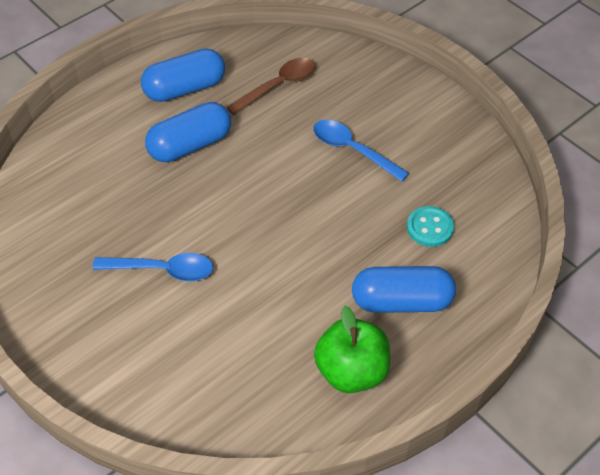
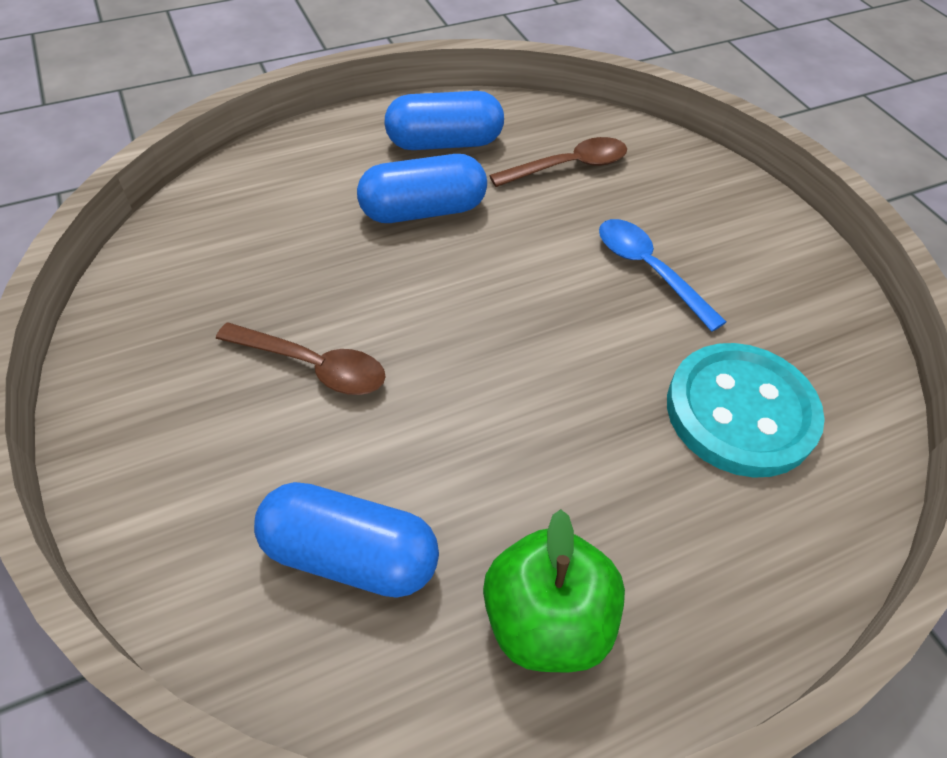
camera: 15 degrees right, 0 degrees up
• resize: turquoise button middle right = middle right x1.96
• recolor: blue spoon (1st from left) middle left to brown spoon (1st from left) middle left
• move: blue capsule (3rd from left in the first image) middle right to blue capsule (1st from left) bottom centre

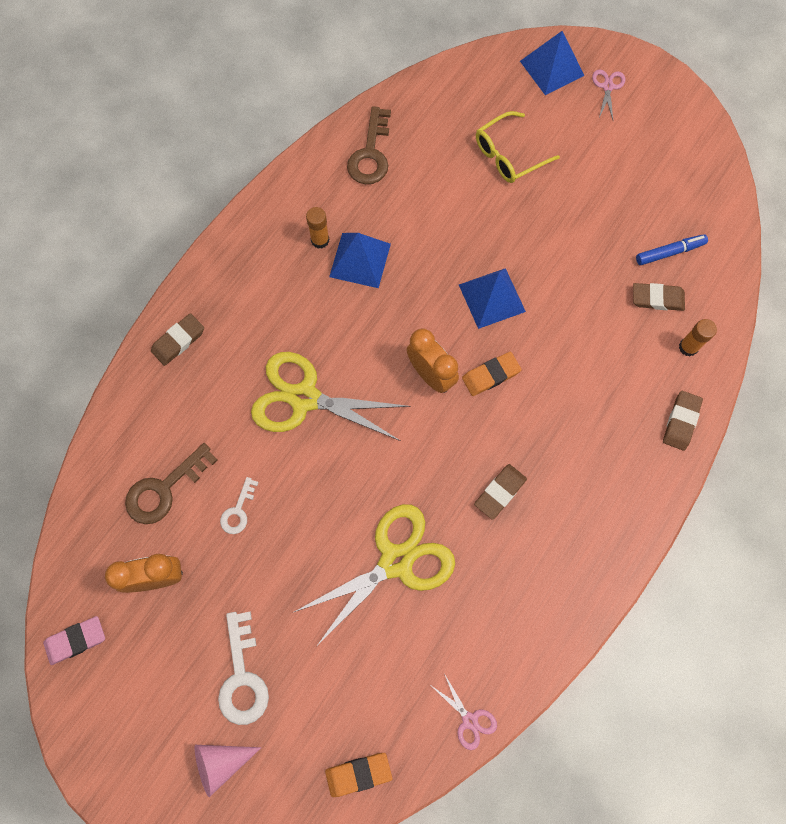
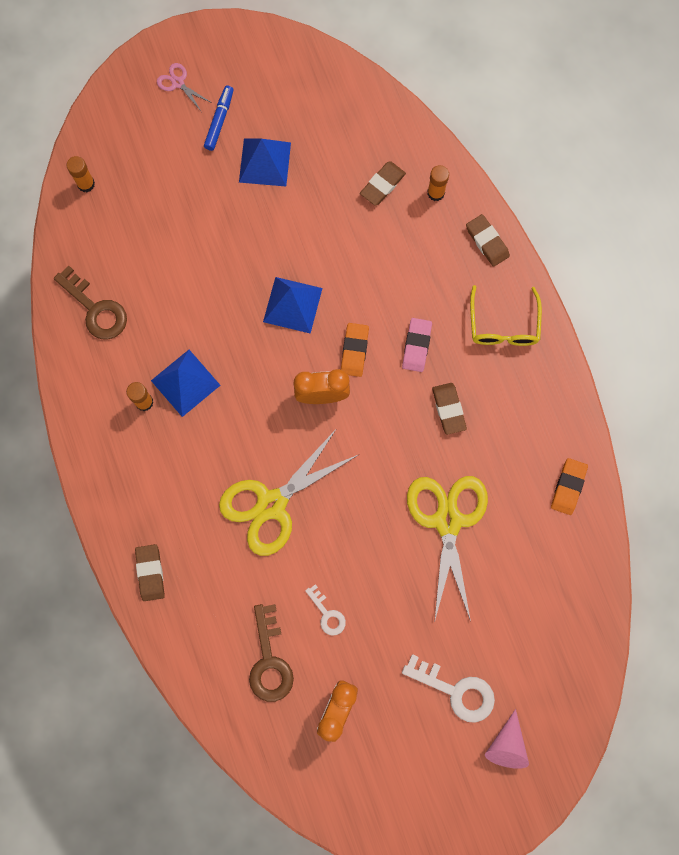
camera: 55 degrees left, 5 degrees up
• move: blue pyramid (3rd from left in the first image) top right to blue pyramid (2nd from left) top centre
• move: yellow glasses top centre to middle right
• move: blue marker top right to top left
• move: pink eraser bottom left to centre
• delete: pink scissors (1st from left) bottom centre
• move: orange eraser (1st from left in the first image) bottom centre to orange eraser (2nd from left) middle right
• insert: orange glue stick (1st from left) top left

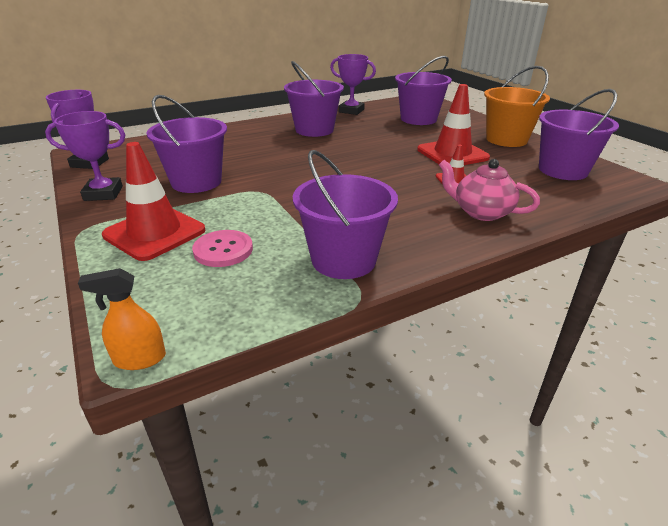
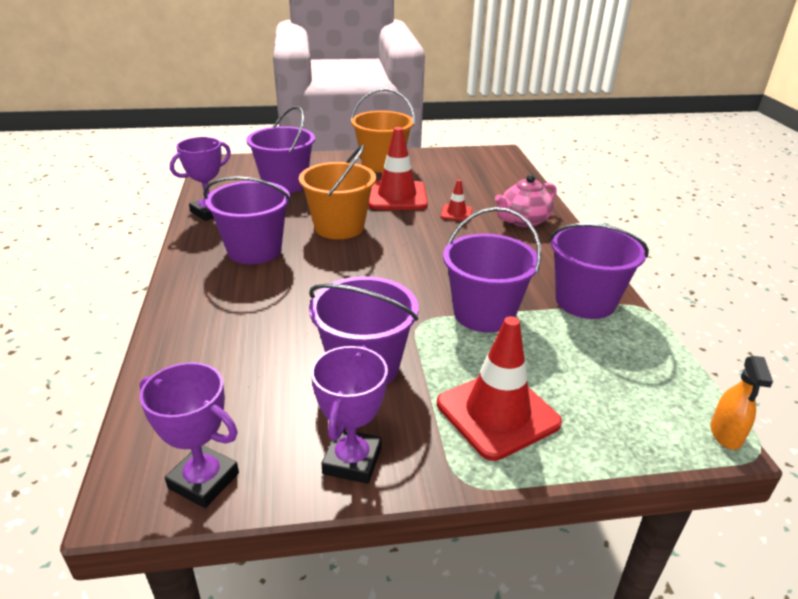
camera: 70 degrees left, 0 degrees up
• move: purple bucket (5th from left in the first image) top right to purple bucket (4th from left) centre
• delete: pink button middle left
• insert: orange bucket (1st from left) top centre

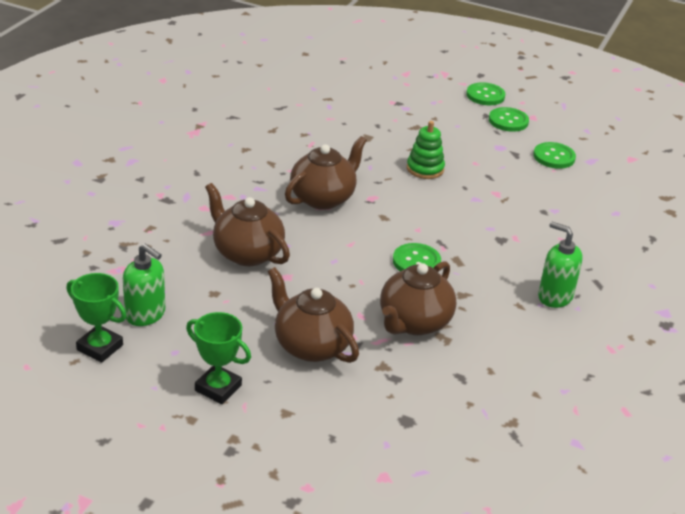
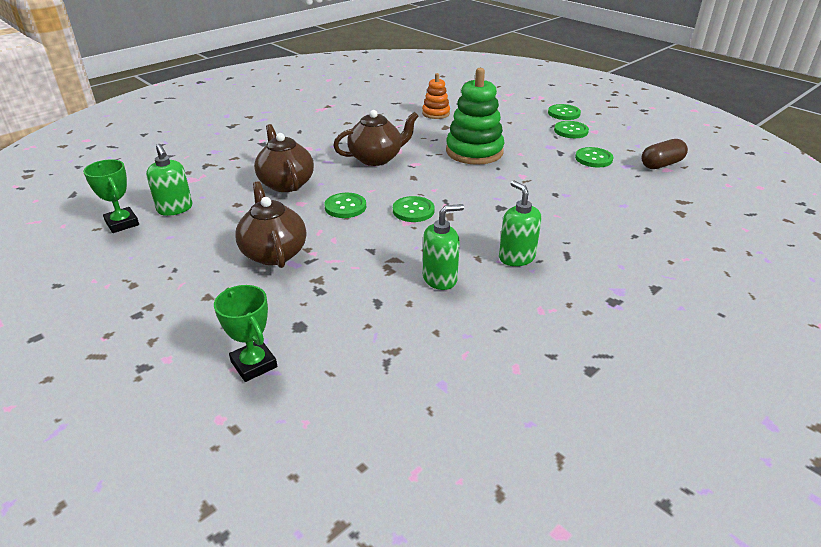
camera: 25 degrees right, 0 degrees up
• resize: green stacking toy top centre = top centre x1.83
• delete: brown teapot (4th from left) centre
• move: green trophy (2nd from left) bottom left to middle left
• insert: orange stacking toy top centre
• insert: brown capsule top right
• insert: green button (1st from left) centre
• insert: green soap dispenser (2nd from left) centre

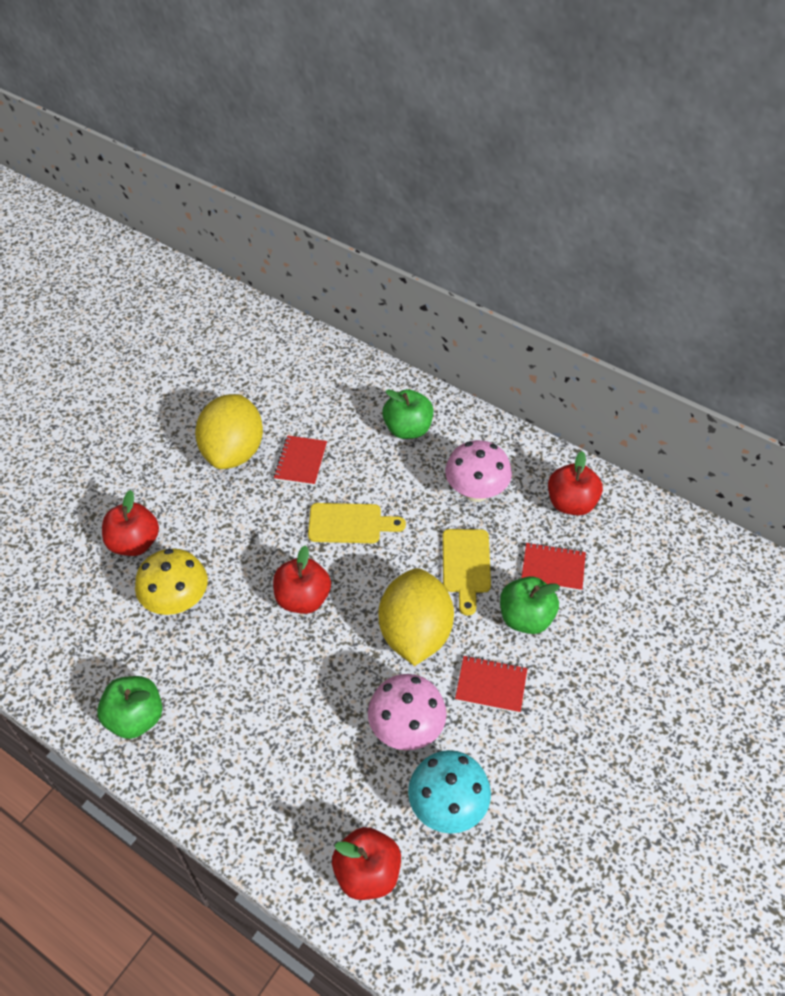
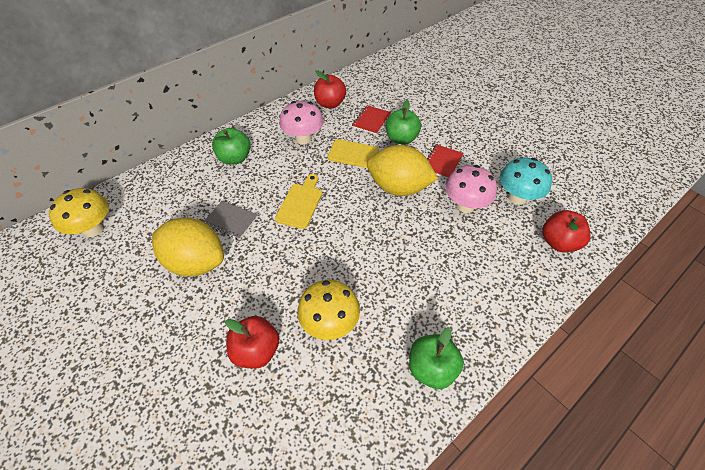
camera: 75 degrees left, 0 degrees up
• recolor: red notebook (1st from left) centre to grey notebook middle left
• delete: red apple (2nd from left) centre
• insert: yellow mushroom (1st from left) middle left

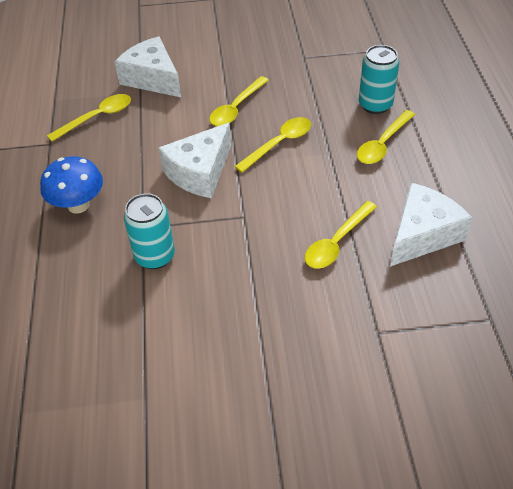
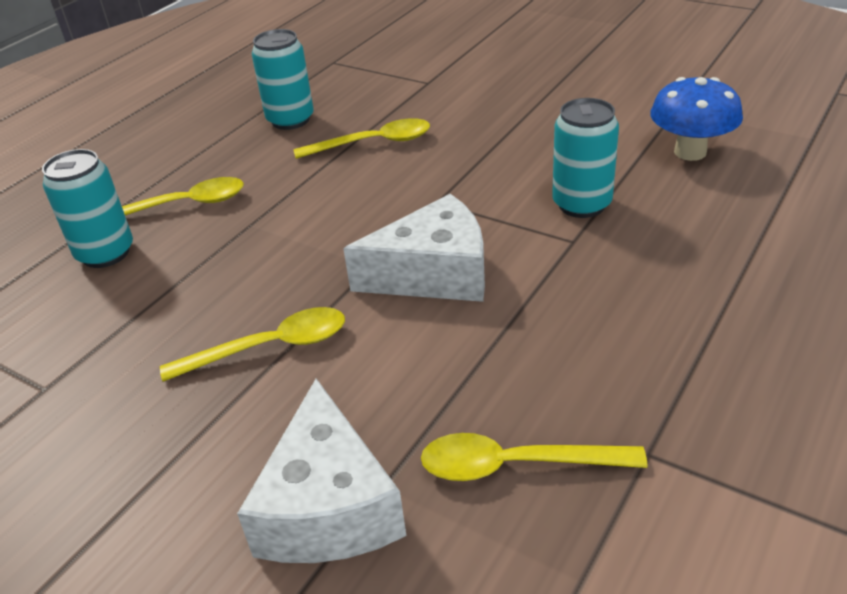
camera: 140 degrees left, 10 degrees down
• delete: yellow spoon (3rd from left) top centre
• move: blue mushroom middle left to top right
• replace: white cheese (3rd from left) middle right to turquoise can (2nd from left) top centre

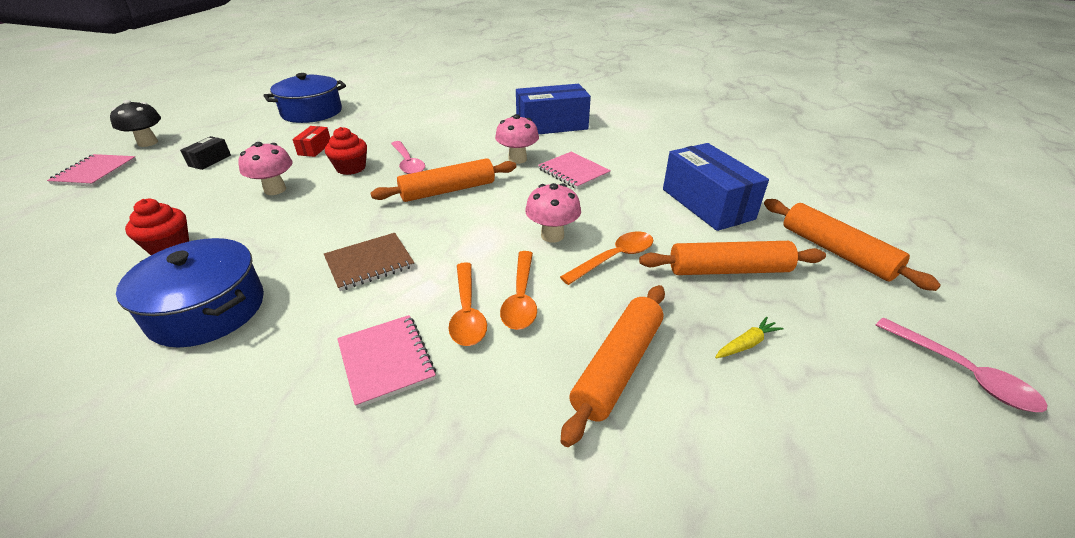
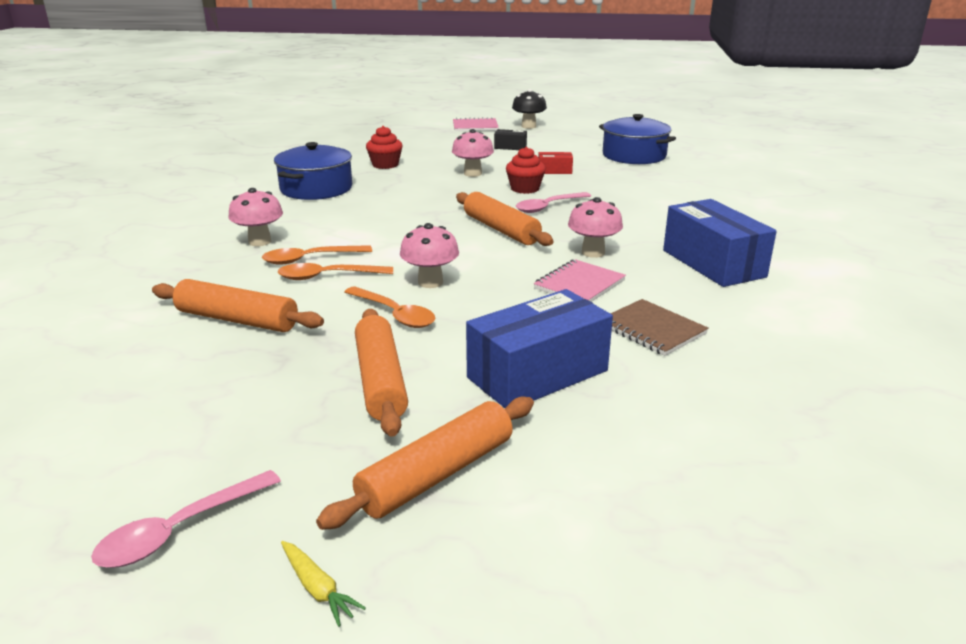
camera: 80 degrees right, 10 degrees down
• move: brown notebook centre to middle right
• replace: pink notebook (2nd from left) bottom centre to pink mushroom (1st from left) middle left
• move: yellow carrot middle right to bottom centre

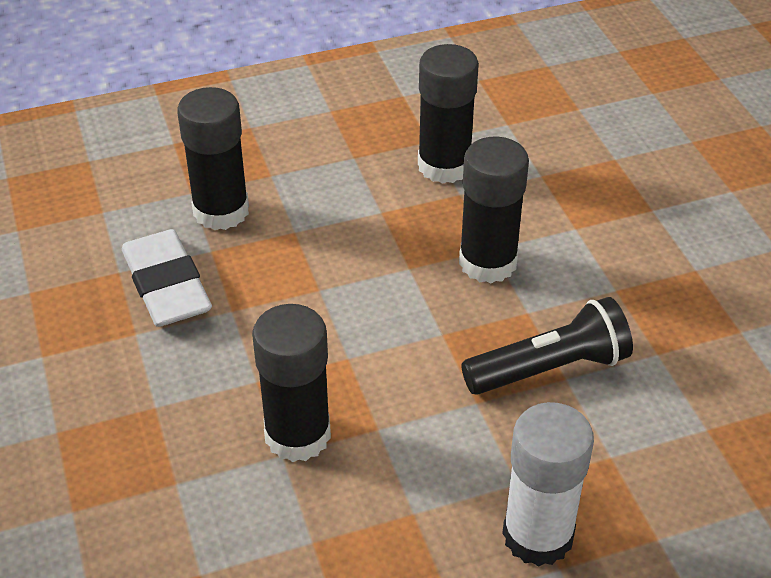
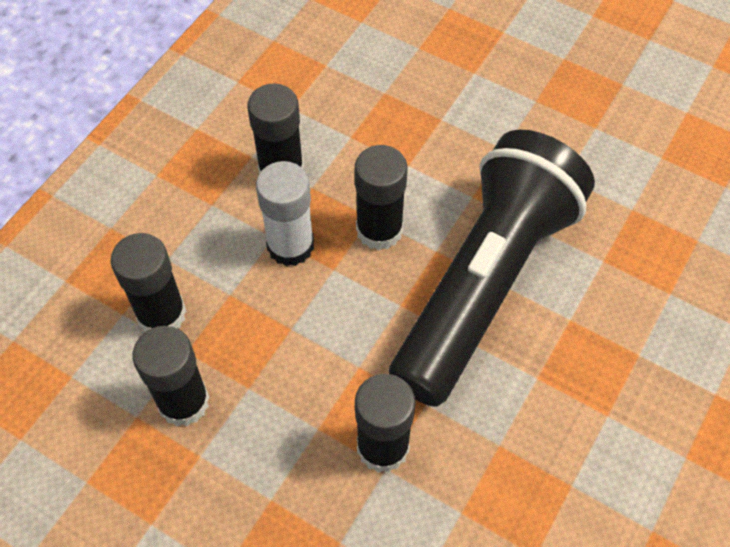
camera: 40 degrees left, 15 degrees up
• replace: white eraser middle left to black glue stick (2nd from left) bottom left
• resize: black flashlight middle right = middle right x2.18
• move: white glue stick bottom right to centre

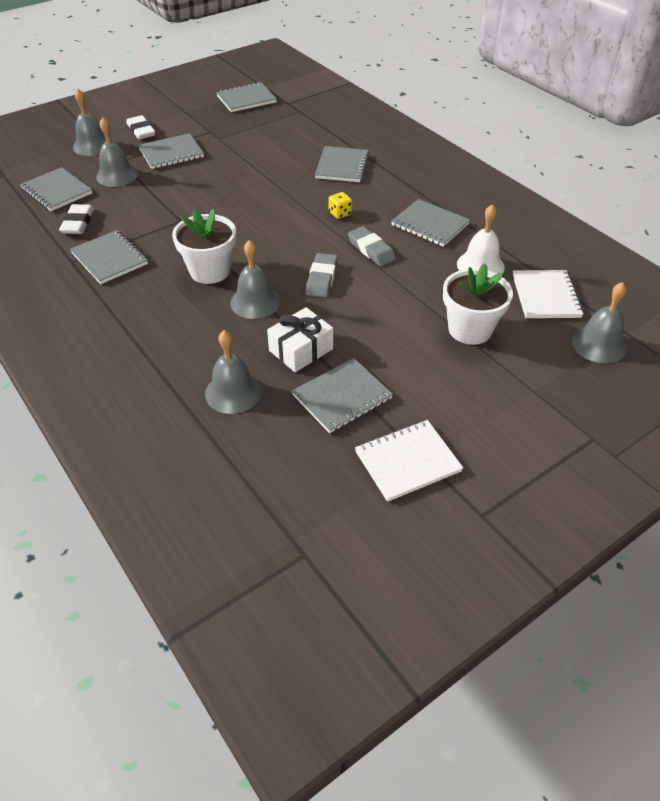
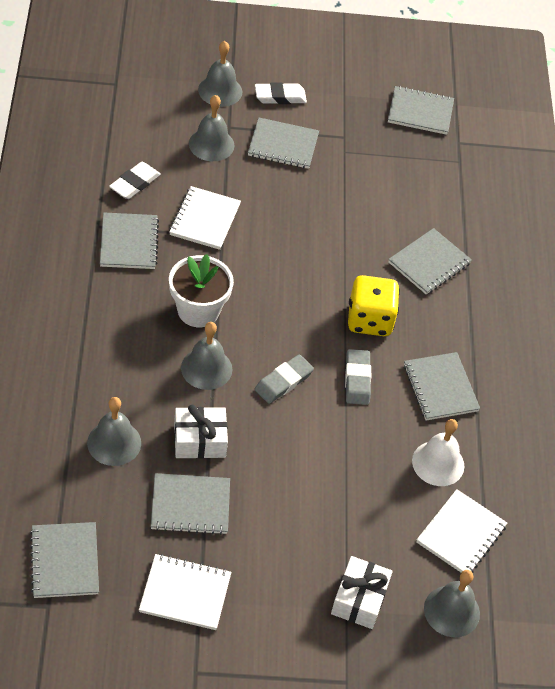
camera: 30 degrees right, 5 degrees up
• rotate: white eraser (2nd from left) top left = top centre 75 degrees clockwise
• move: grey notebook (1st from left) top left to bottom left
• resize: yellow dice top centre = middle right x2.12
• delete: white flower pot (2nd from left) middle right
• insert: white notebook (2nd from left) top centre
• insert: white gift (2nd from left) bottom centre

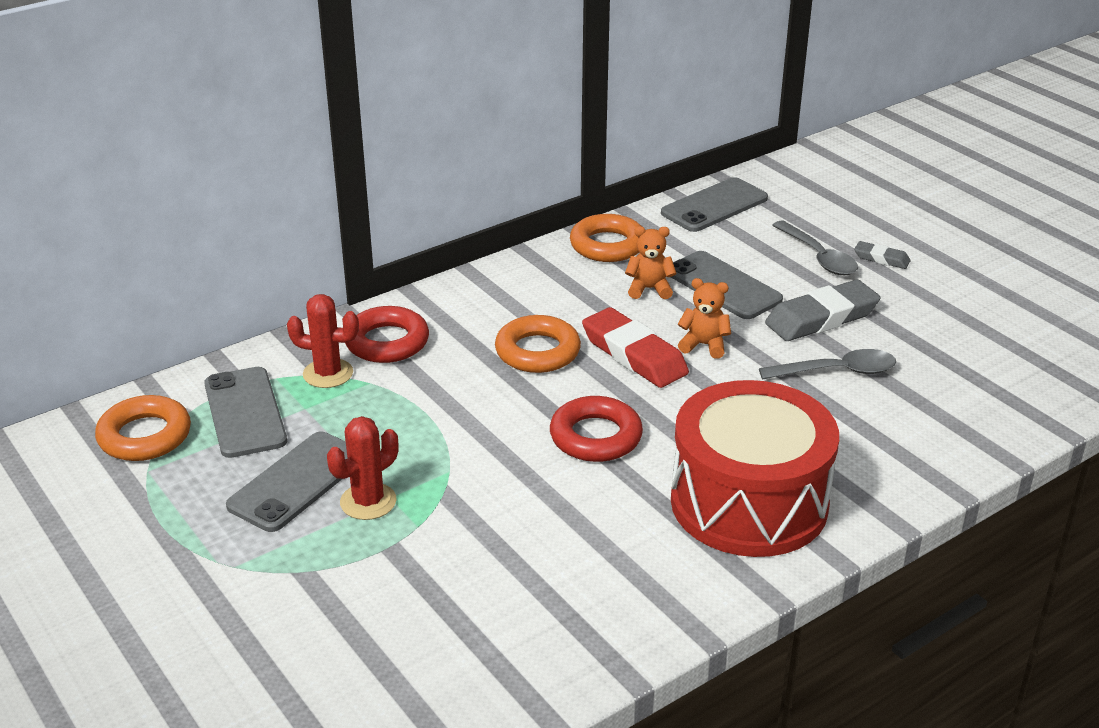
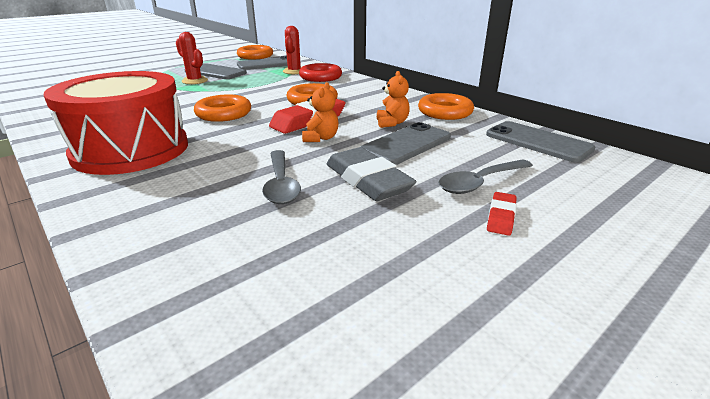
camera: 85 degrees right, 5 degrees down
• recolor: grey eraser (2nd from left) middle right to red eraser (2nd from left) middle right
• recolor: red ring (2nd from left) centre to orange ring (1st from left) top left

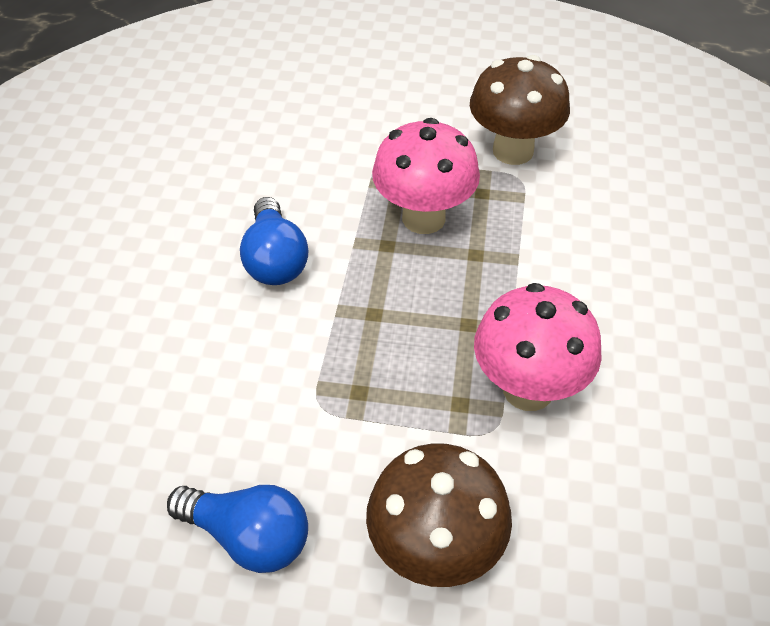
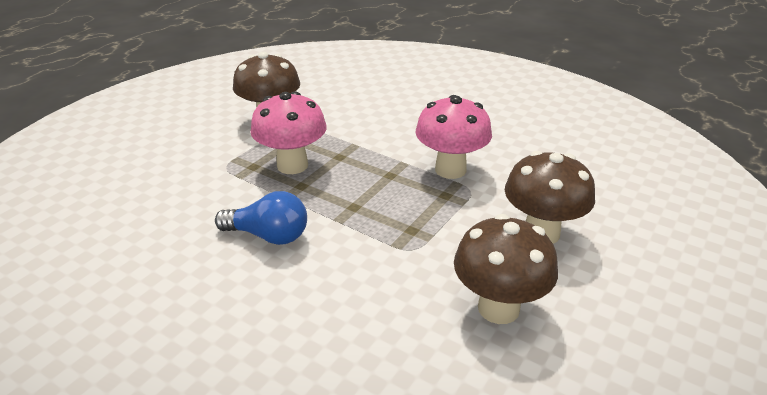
camera: 65 degrees left, 15 degrees down
• replace: blue light bulb (1st from left) bottom left to brown mushroom (2nd from left) bottom centre

